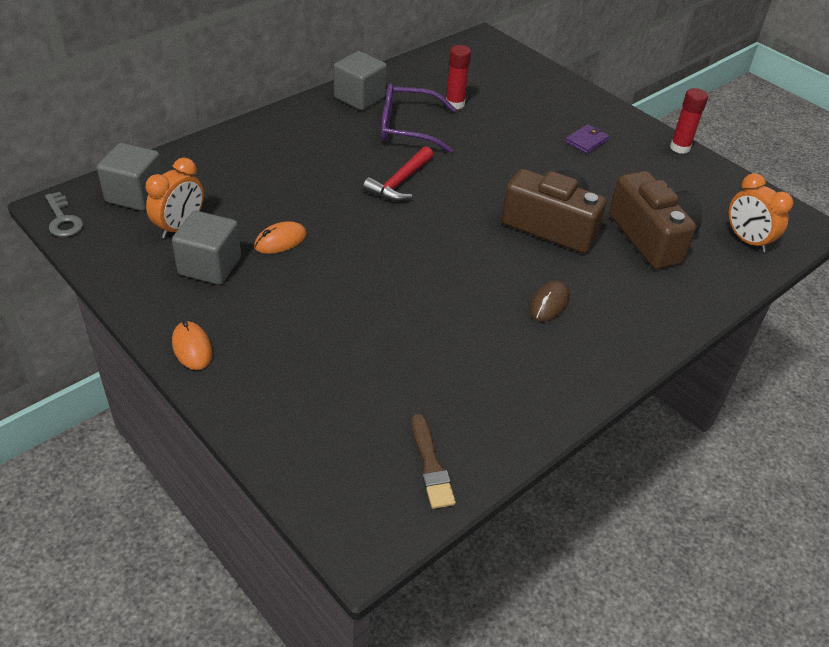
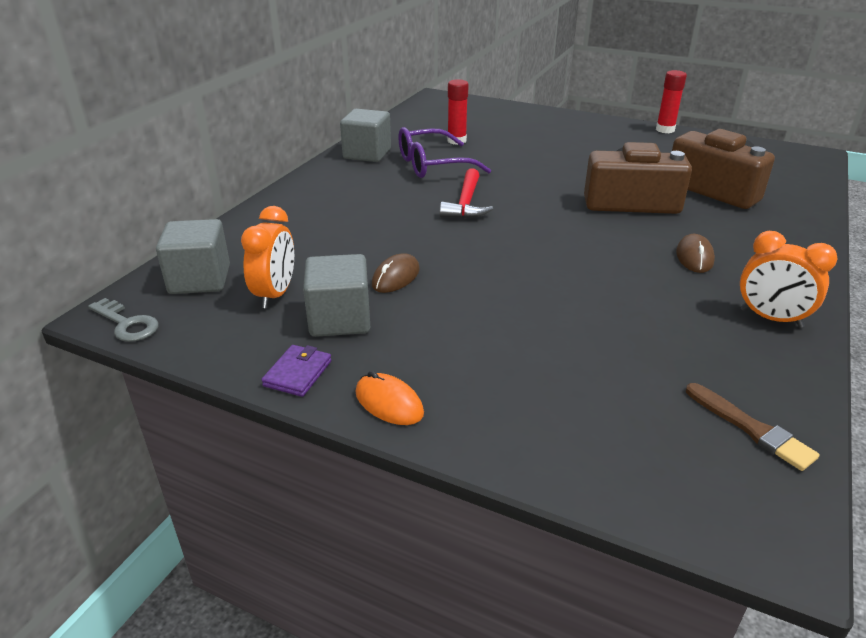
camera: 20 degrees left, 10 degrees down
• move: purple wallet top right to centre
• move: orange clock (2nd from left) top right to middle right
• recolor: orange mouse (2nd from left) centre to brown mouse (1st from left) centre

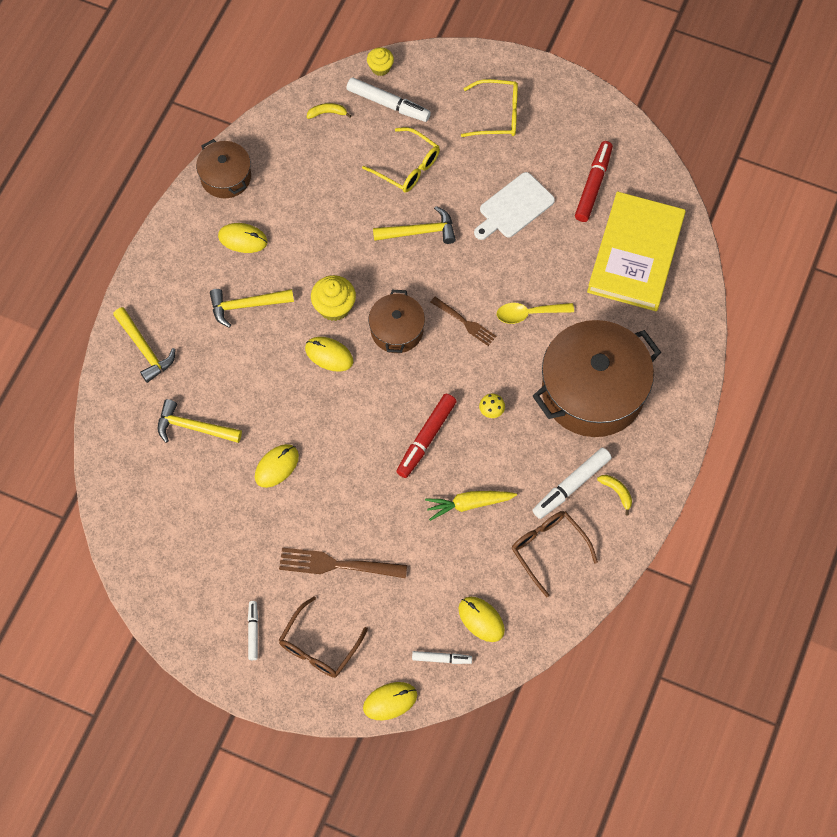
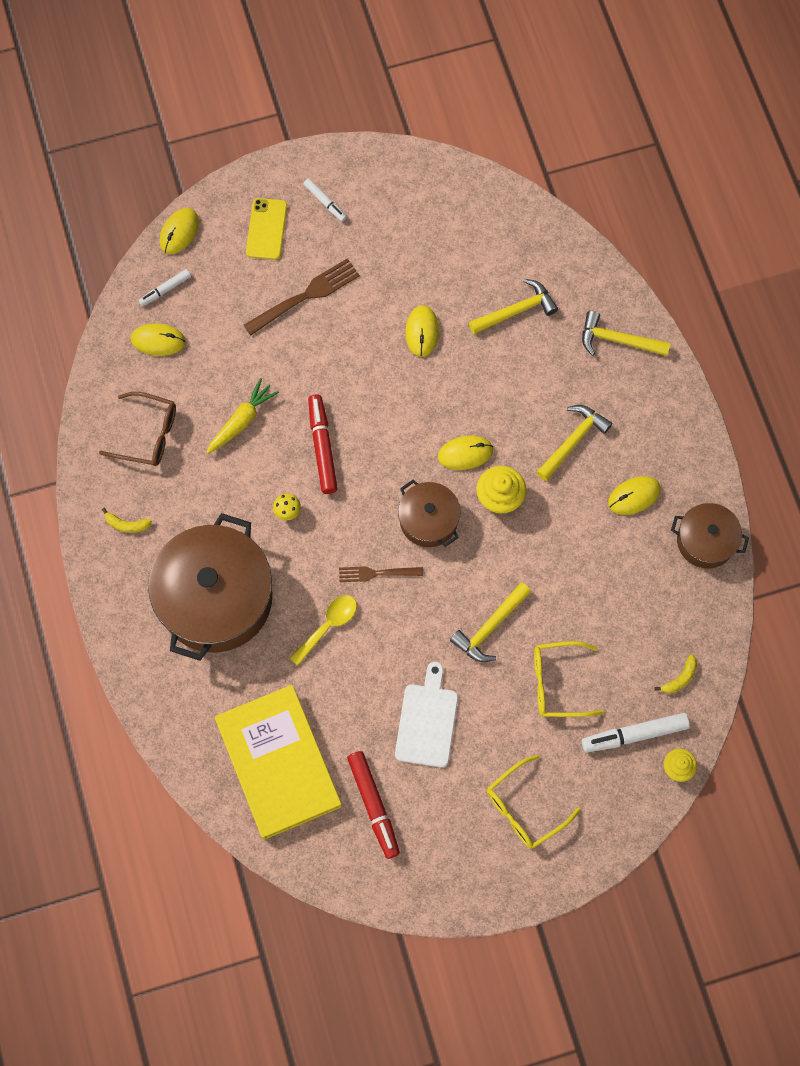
camera: 140 degrees right, 5 degrees up
• delete: white marker (4th from left) middle right
• replace: brown glasses (1st from left) bottom centre to yellow phone top left

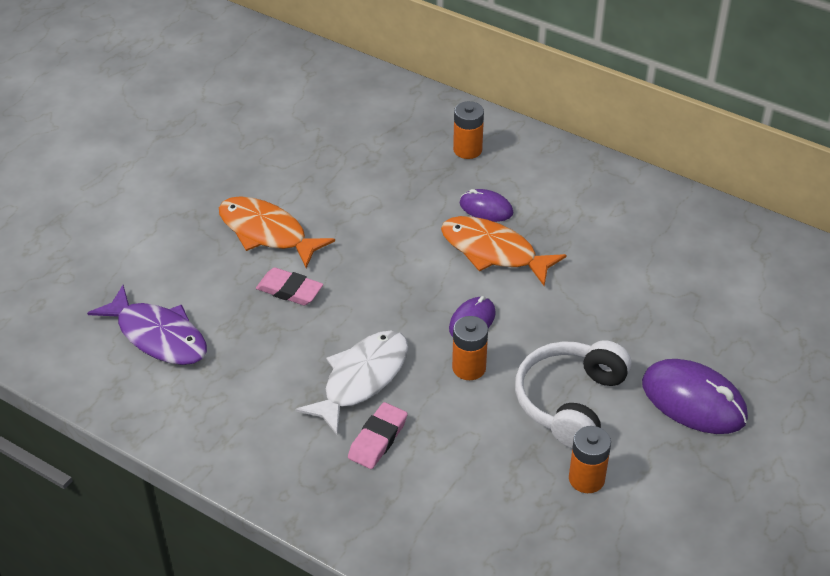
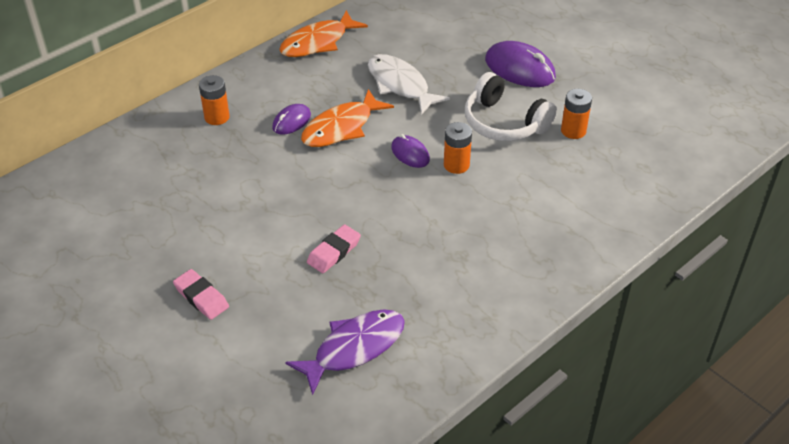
camera: 75 degrees left, 0 degrees up
• move: orange fish (1st from left) centre to top centre
• move: white fish centre to top centre
• rotate: purple mouse (3rd from left) bottom right = top centre 75 degrees clockwise
• move: pink eraser (2nd from left in the first image) bottom centre to pink eraser (1st from left) middle left

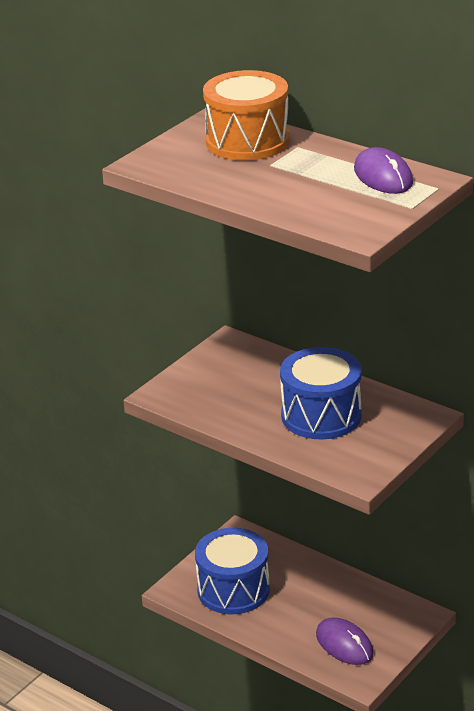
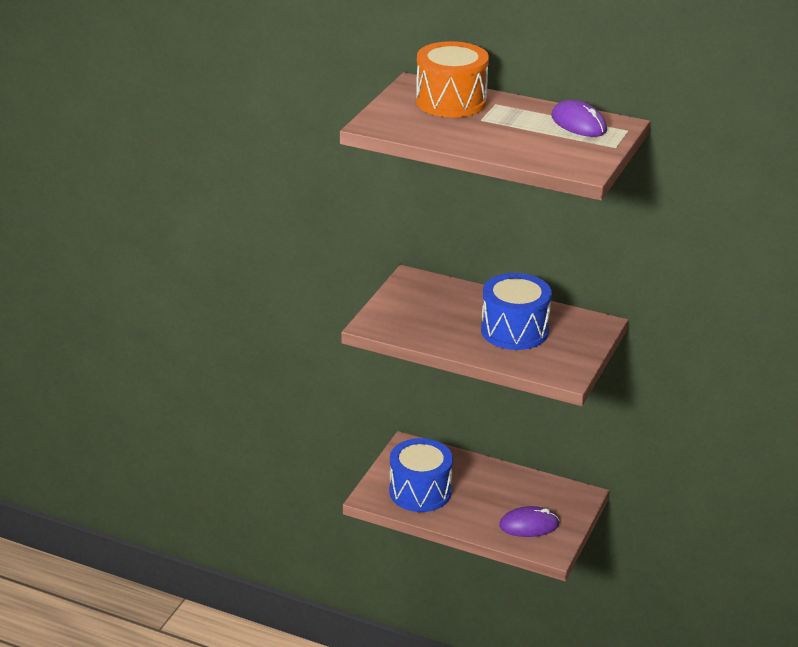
camera: 15 degrees left, 0 degrees up
• rotate: purple mouse (1st from left) bottom right = bottom centre 45 degrees counterclockwise

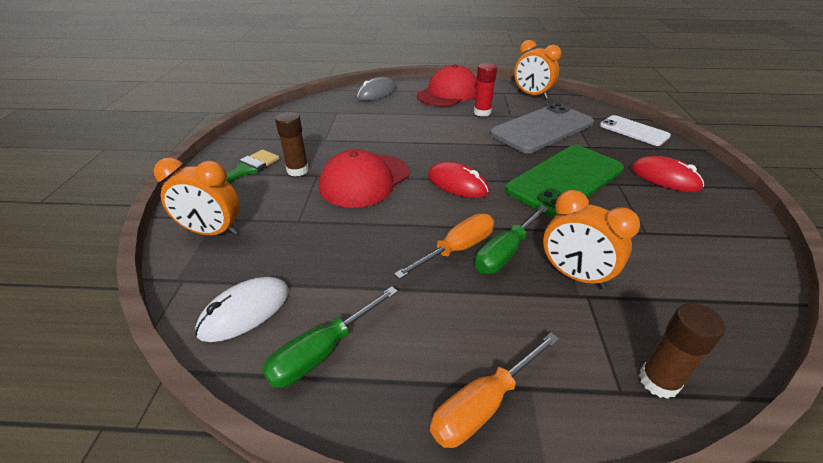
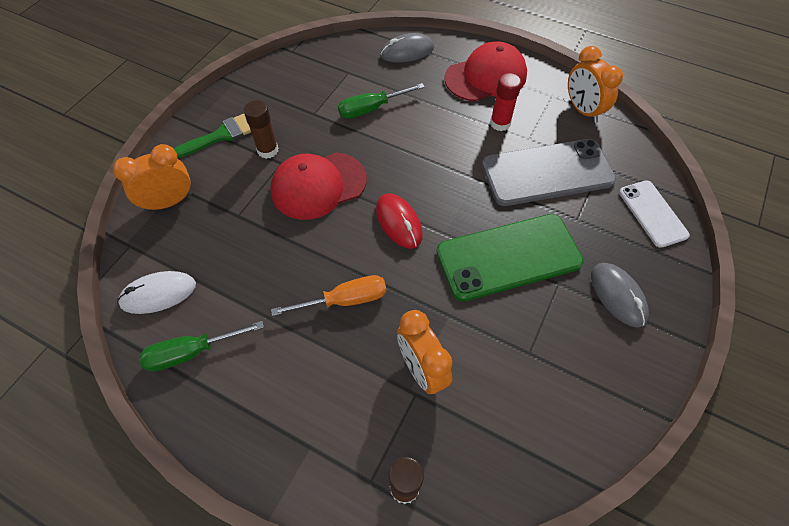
camera: 25 degrees right, 20 degrees up
• recolor: red mouse (2nd from left) middle right to grey mouse (2nd from left) middle right
• rotate: orange clock (1st from left) middle left = middle left 120 degrees clockwise
• move: green screwdriver (2nd from left) centre to top centre
• delete: orange screwdriver (2nd from left) bottom centre

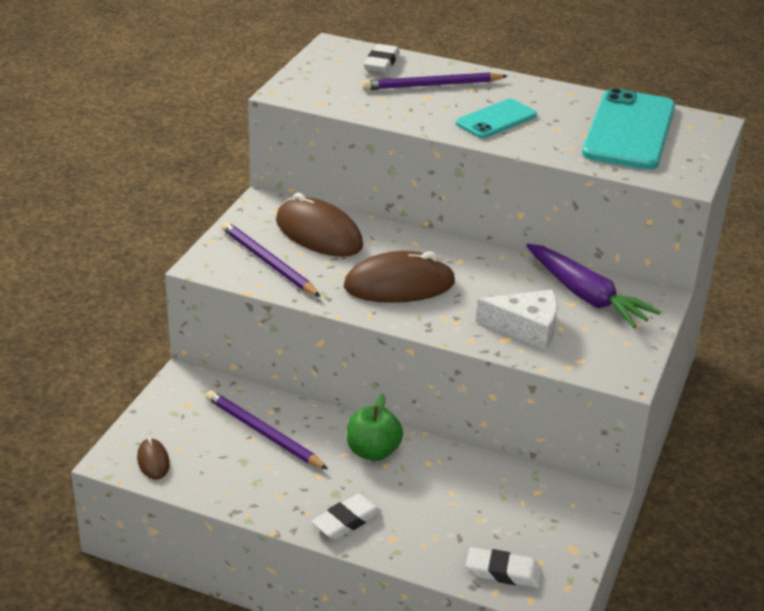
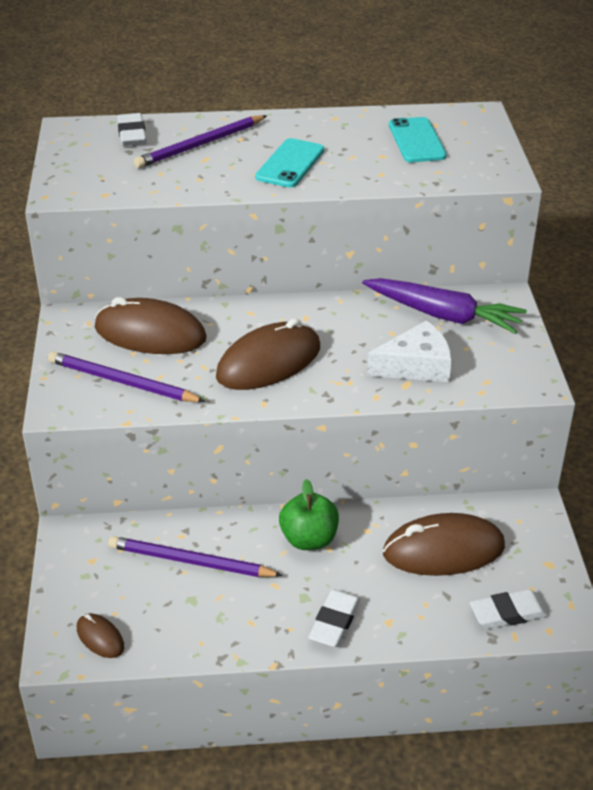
camera: 25 degrees left, 5 degrees up
• resize: turquoise phone (2nd from left) top right = top right x0.56
• insert: brown mouse (4th from left) bottom right

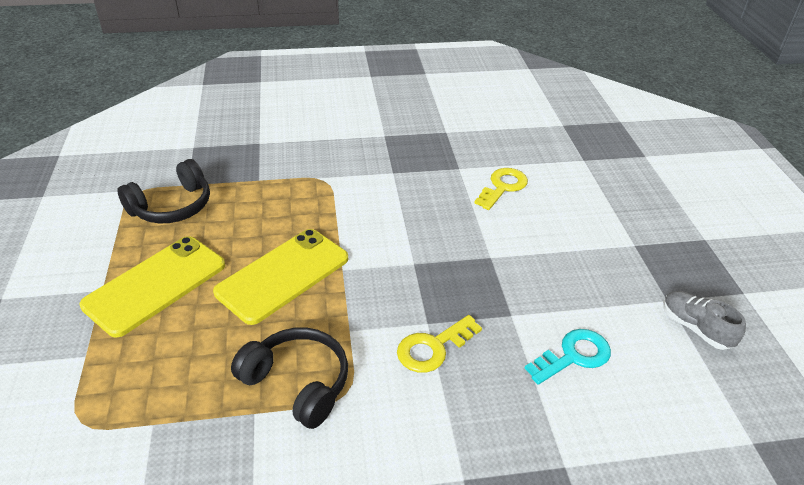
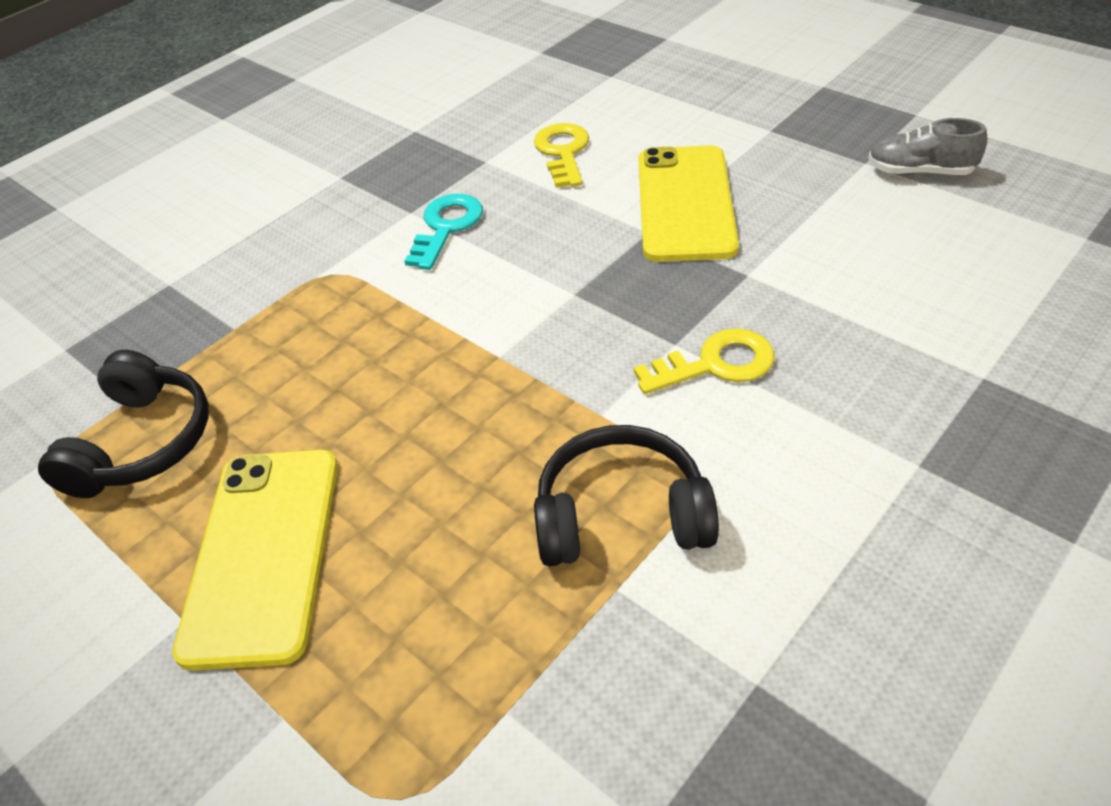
camera: 35 degrees left, 5 degrees up
• move: yellow phone (2nd from left) centre to top centre
• rotate: yellow key (1st from left in the first image) bottom centre = centre 120 degrees counterclockwise
• move: turquoise key bottom right to top centre

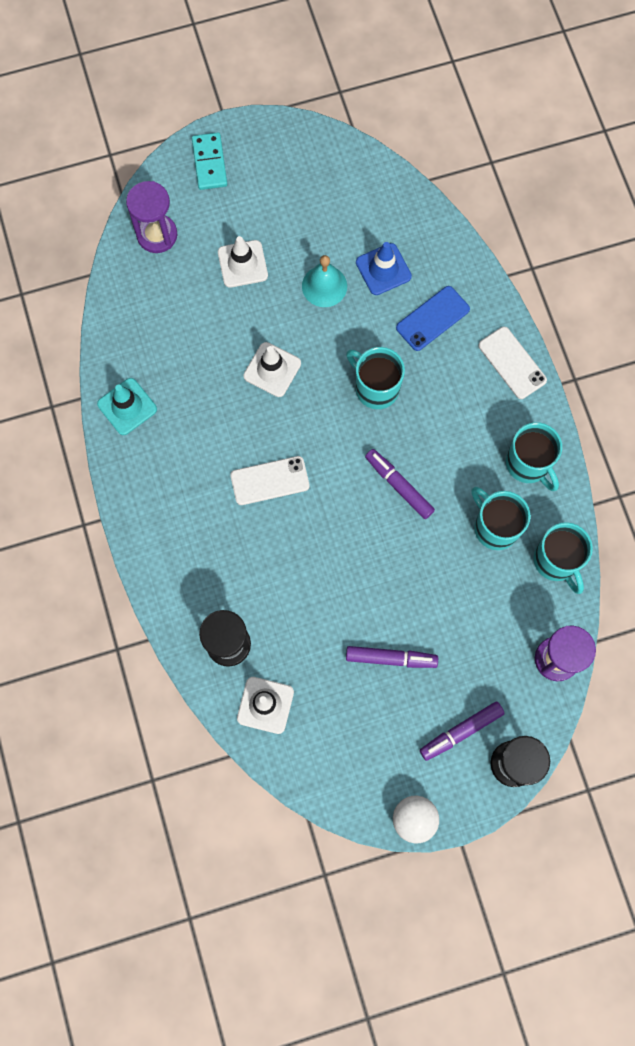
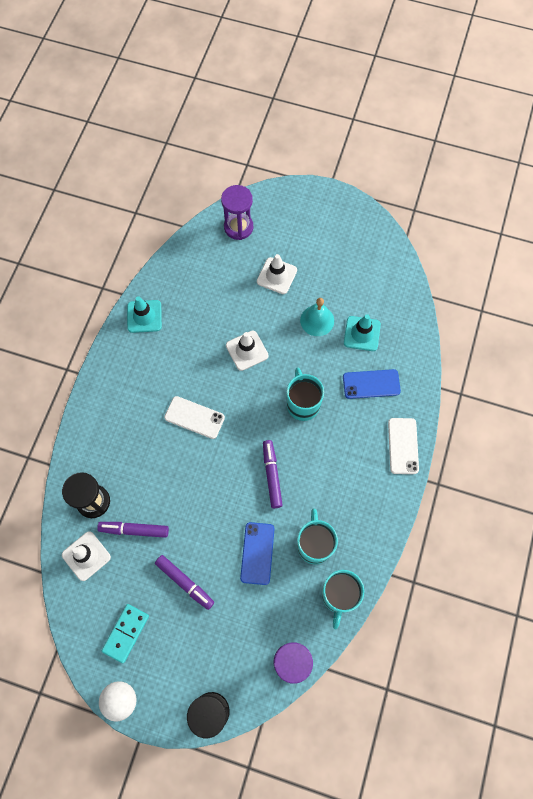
camera: 35 degrees right, 5 degrees down
• move: turquoise domino top left to bottom left
• recolor: blue traffic cone top centre to turquoise traffic cone (2nd from left) middle right
• delete: turquoise mug (3rd from left) middle right
• move: purple marker (3rd from left in the first image) bottom right to purple marker (1st from left) middle left
• insert: blue phone (1st from left) bottom centre

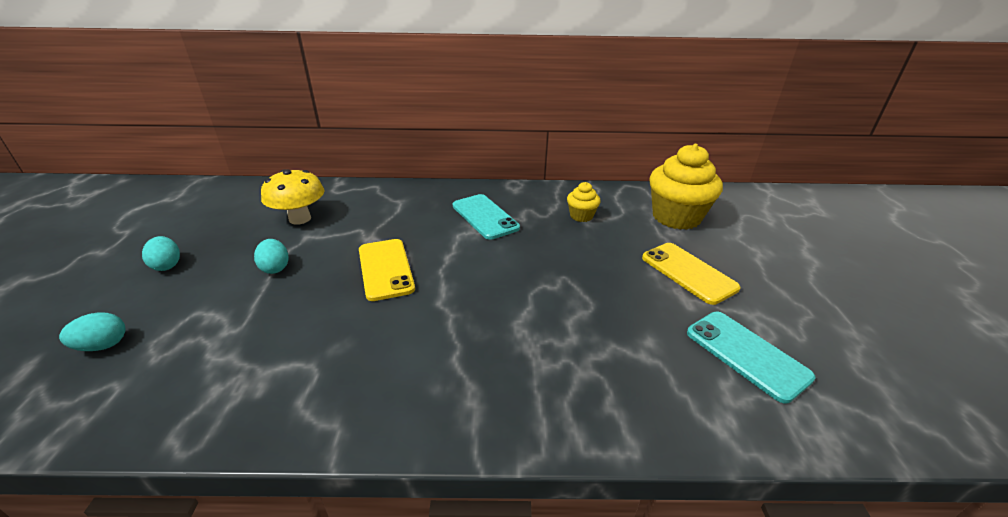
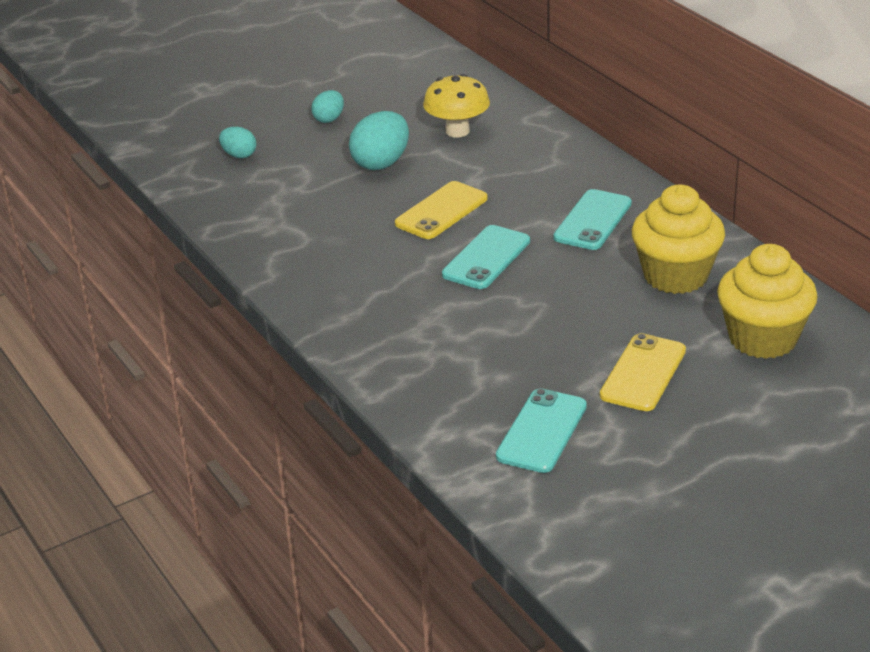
camera: 60 degrees right, 0 degrees up
• resize: yellow cupcake (1st from left) centre = middle right x2.05
• resize: turquoise egg (3rd from left) middle left = top centre x1.73
• insert: turquoise phone (1st from left) centre

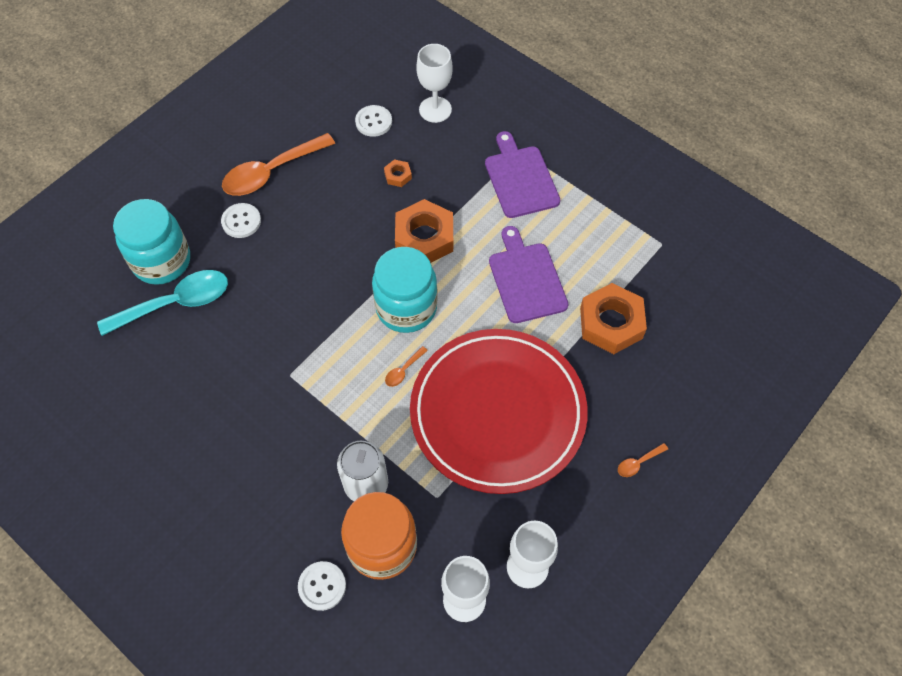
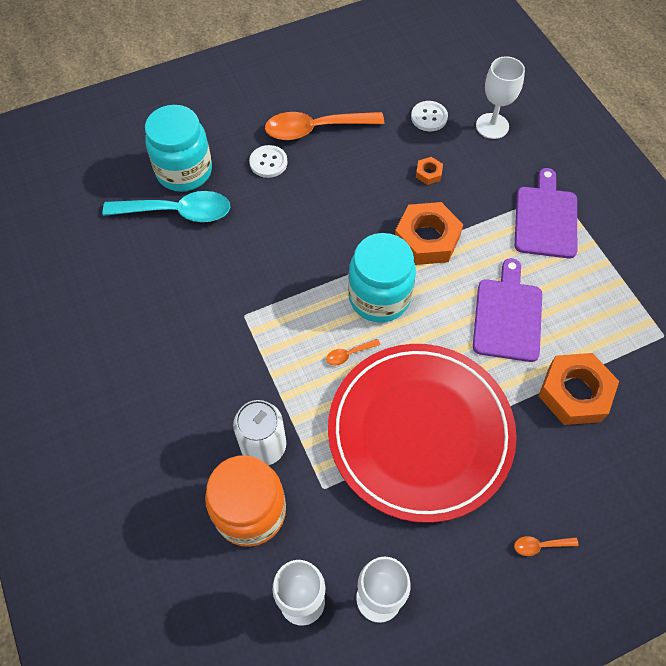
camera: 25 degrees right, 0 degrees up
• delete: white button (2nd from left) bottom centre

